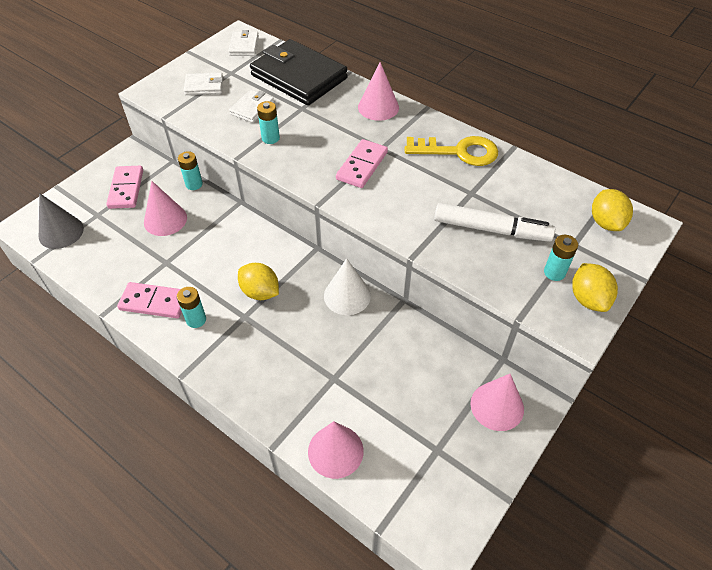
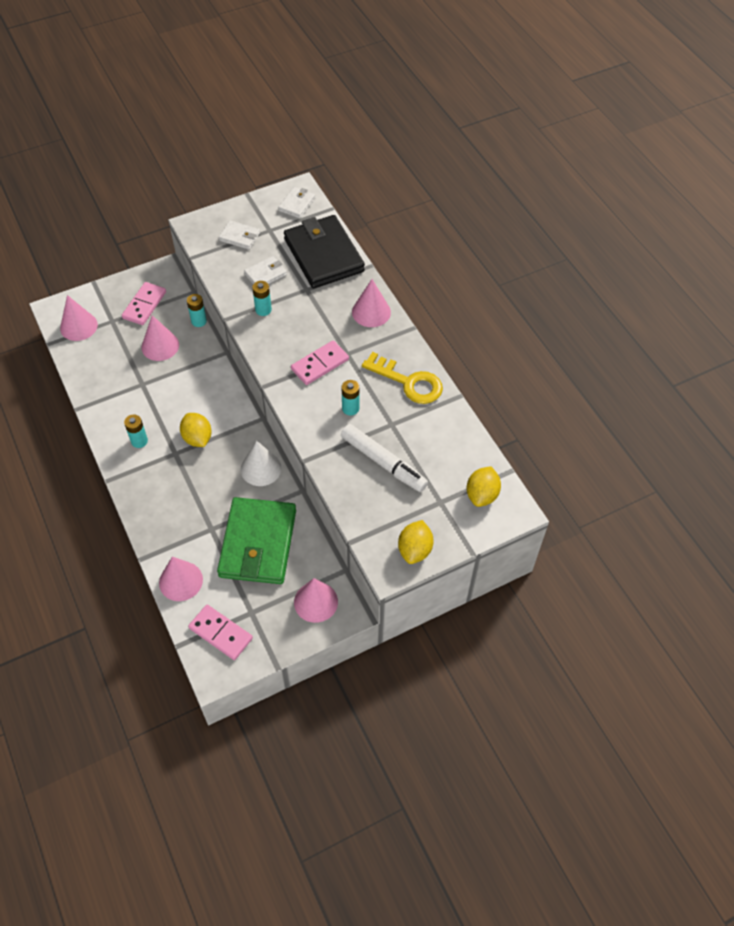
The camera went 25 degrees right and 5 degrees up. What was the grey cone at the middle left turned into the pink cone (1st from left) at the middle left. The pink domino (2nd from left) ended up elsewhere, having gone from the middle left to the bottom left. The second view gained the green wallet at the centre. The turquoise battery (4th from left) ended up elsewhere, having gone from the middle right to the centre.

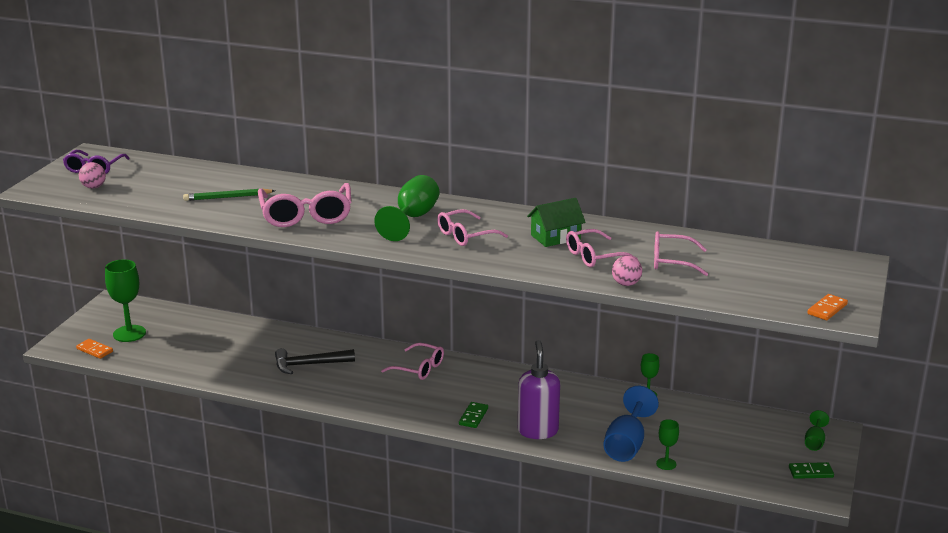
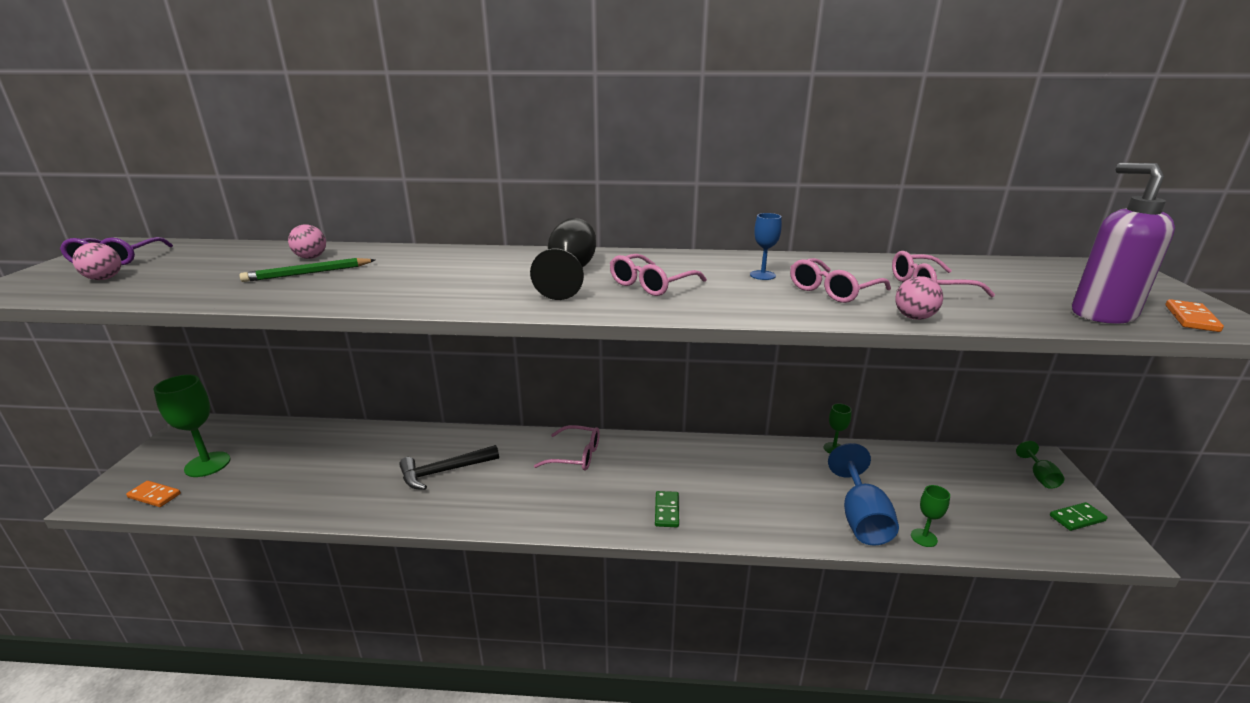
The camera went 15 degrees left and 0 degrees up. The second view gained the pink ball (2nd from left) at the middle left. What was the green goblet (2nd from left) at the centre turned into the black goblet at the centre. Where the green house stood at the centre, the blue goblet (1st from left) came to stand at the centre. The purple soap dispenser ended up elsewhere, having gone from the bottom centre to the middle right. The second view lost the pink glasses (1st from left) at the middle left.

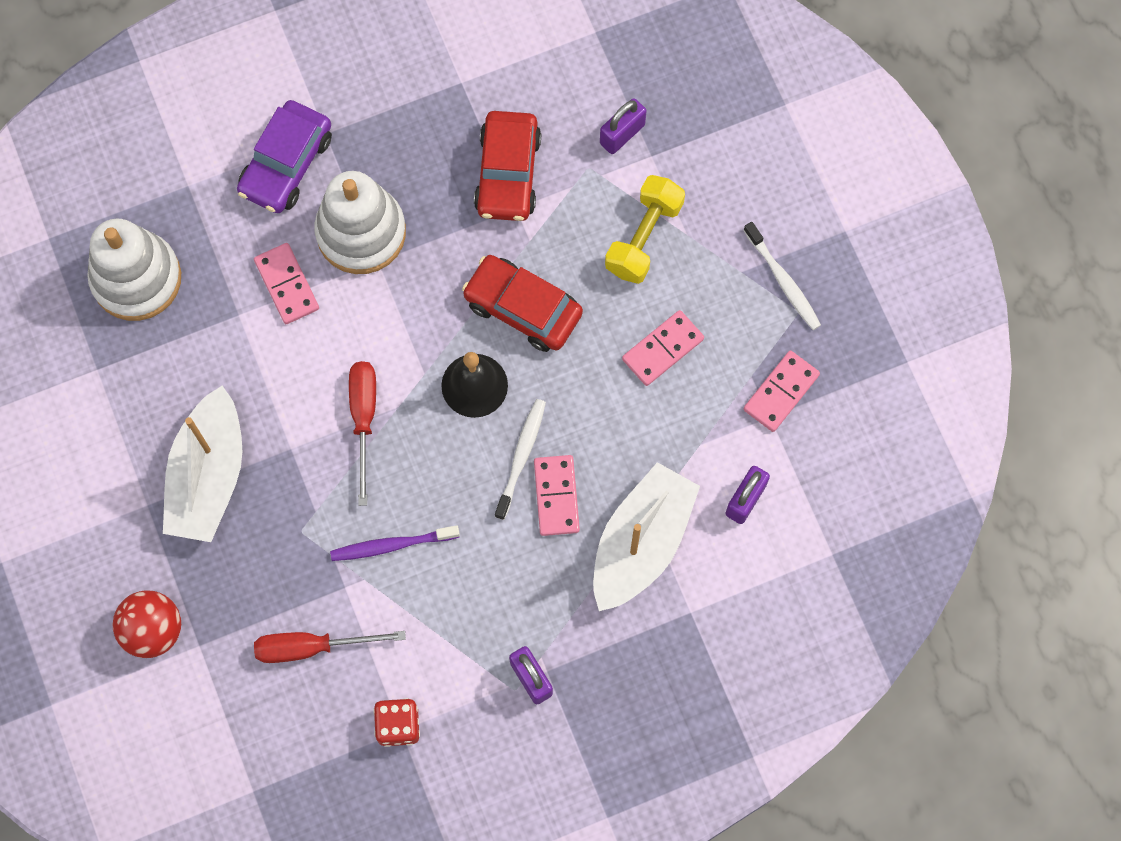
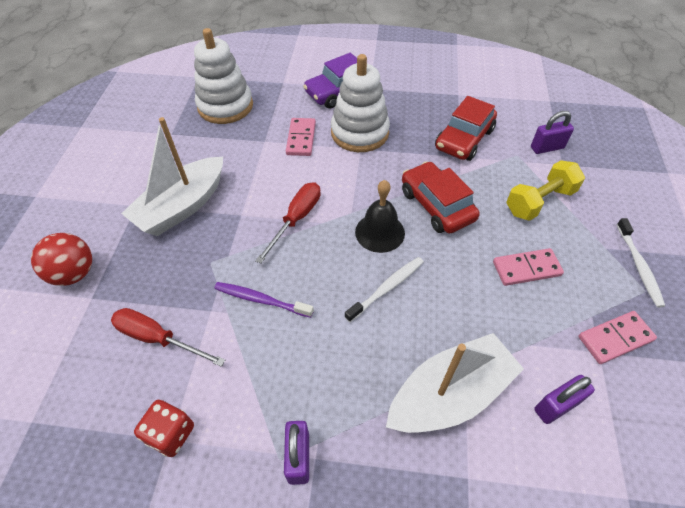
The camera went 30 degrees right and 20 degrees down. The second view lost the pink domino (2nd from left) at the centre.

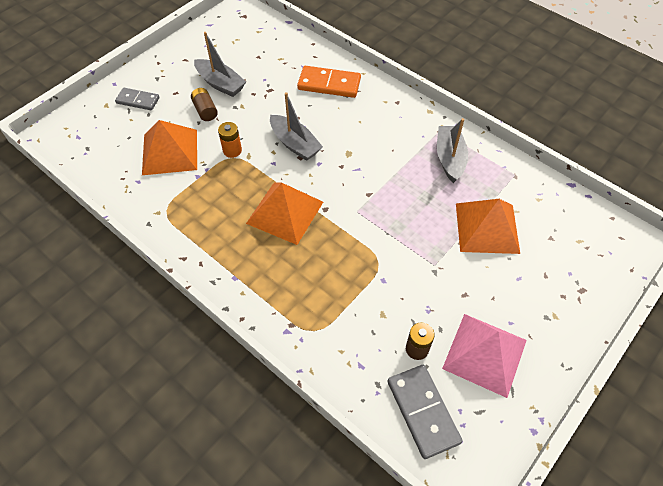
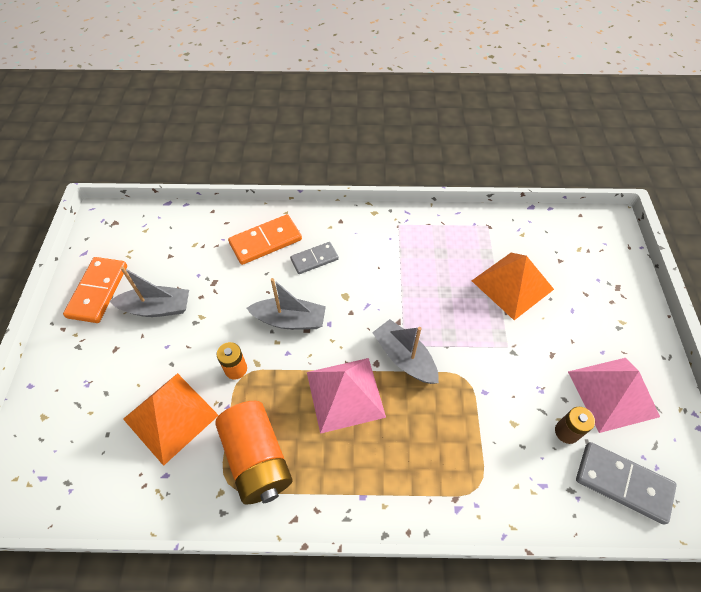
The camera went 40 degrees left and 0 degrees up. The second view gained the orange domino (1st from left) at the middle left. The second view gained the orange battery (2nd from left) at the bottom centre. The grey domino (1st from left) ended up elsewhere, having gone from the top left to the centre. What was the orange pyramid (2nd from left) at the centre turned into the pink pyramid (1st from left) at the bottom centre. The grey boat (3rd from left) ended up elsewhere, having gone from the top right to the centre. The second view lost the brown battery (1st from left) at the top left.

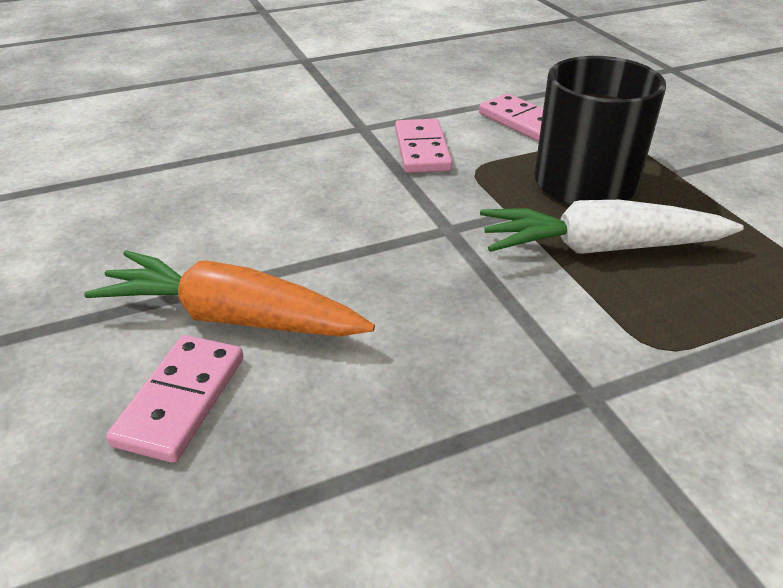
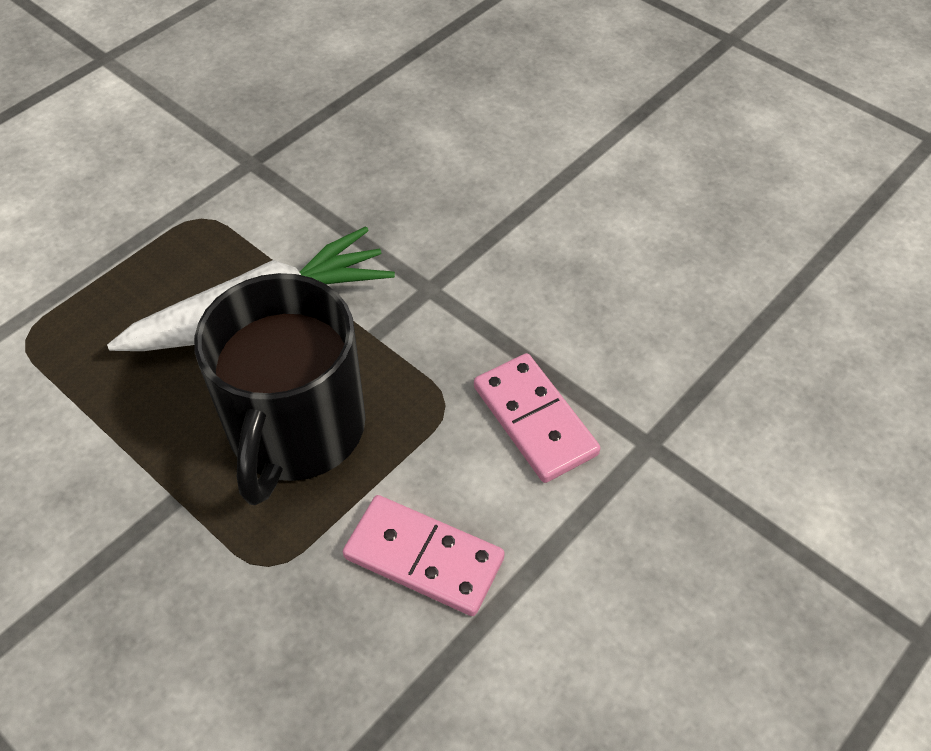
The camera went 155 degrees right and 15 degrees up. The second view lost the orange carrot at the middle left. The second view lost the pink domino (1st from left) at the bottom left.

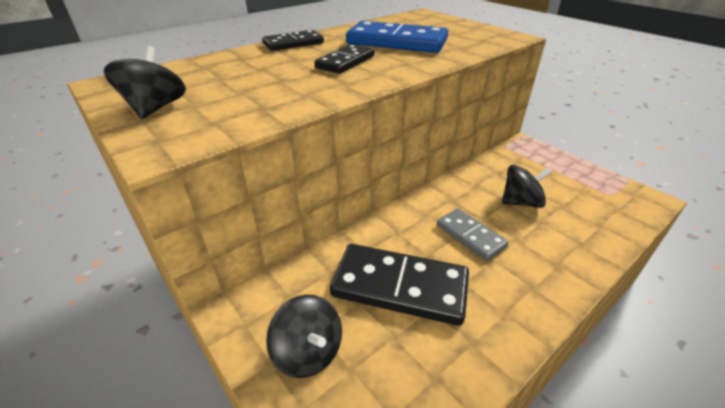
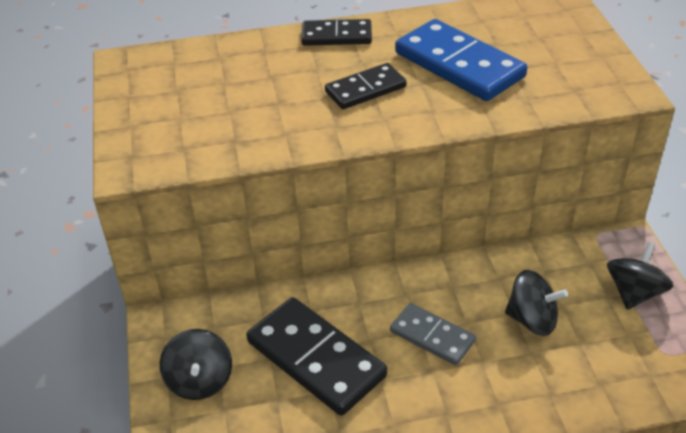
The camera went 30 degrees right and 5 degrees up. The grey domino at the centre ended up facing another way, 45 degrees counterclockwise from before. The black spinning top (1st from left in the first image) ended up elsewhere, having gone from the top left to the middle right.

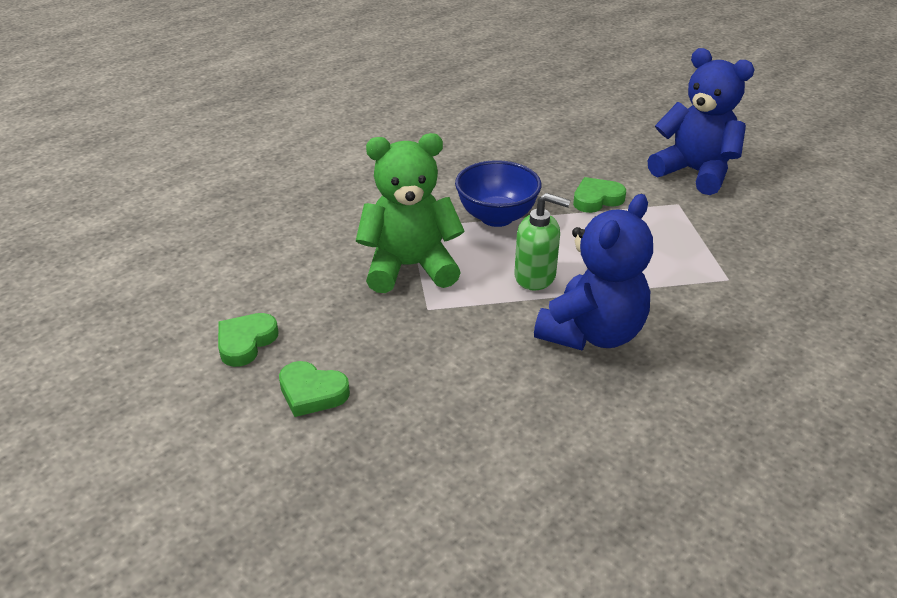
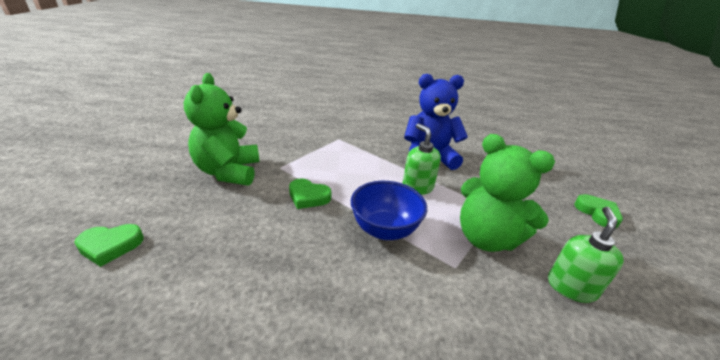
The camera went 135 degrees left and 5 degrees down. The green heart (1st from left) ended up elsewhere, having gone from the middle left to the bottom left. What was the blue teddy bear (2nd from left) at the top right turned into the green teddy bear (1st from left) at the middle left. The second view gained the green soap dispenser (2nd from left) at the bottom right.

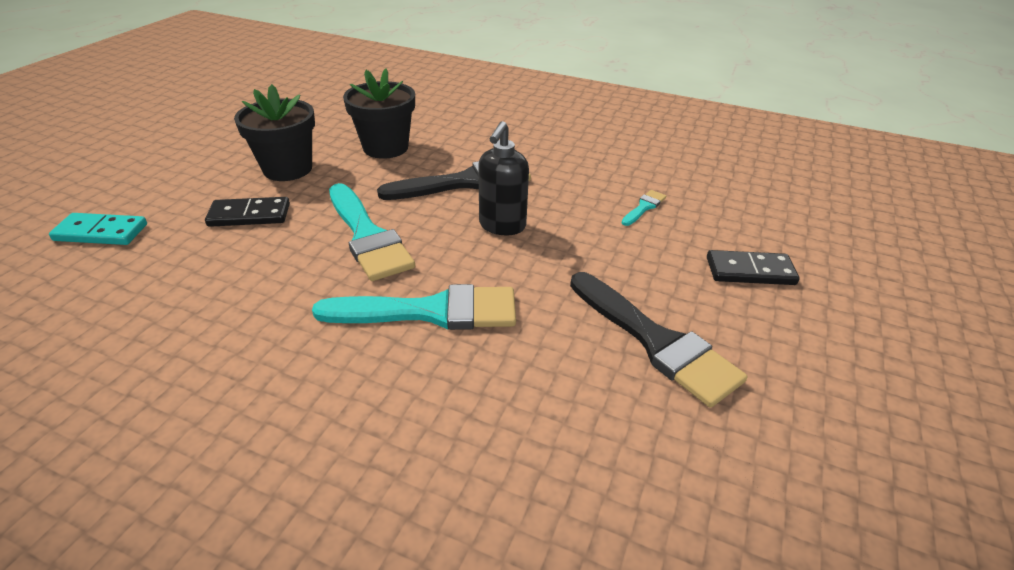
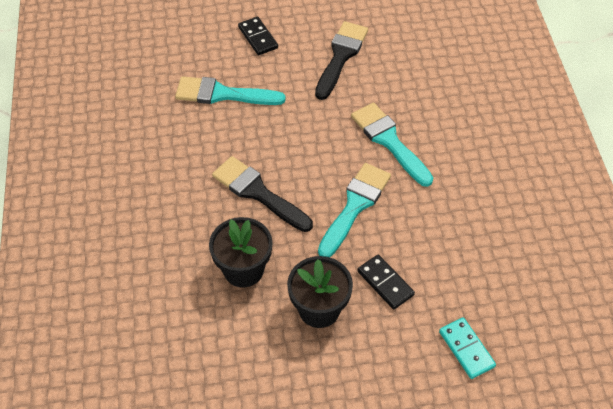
The camera went 120 degrees left and 15 degrees up. The size of the turquoise brush (3rd from left in the first image) at the centre changed by a factor of 2.25. The second view lost the black soap dispenser at the top centre.

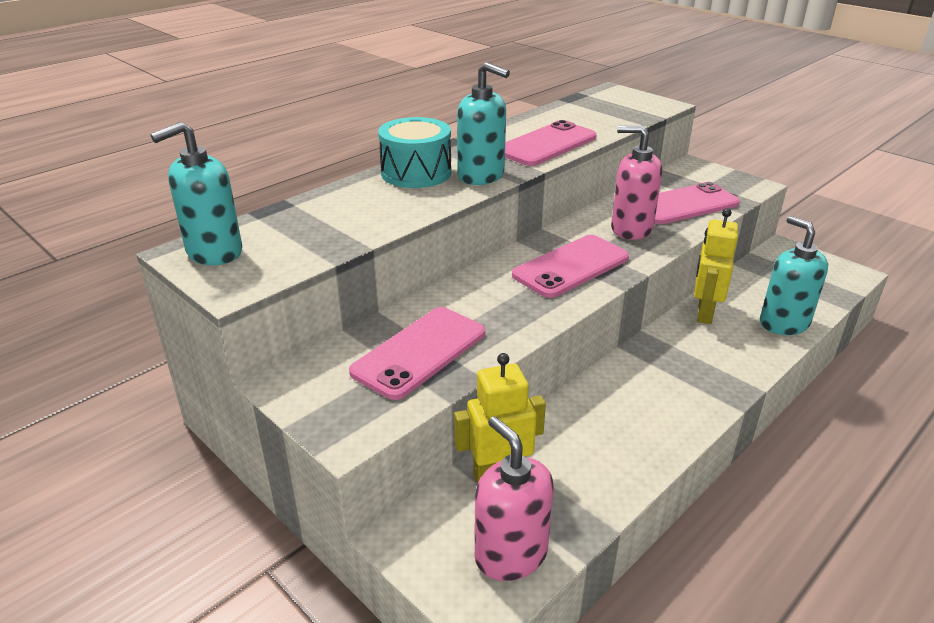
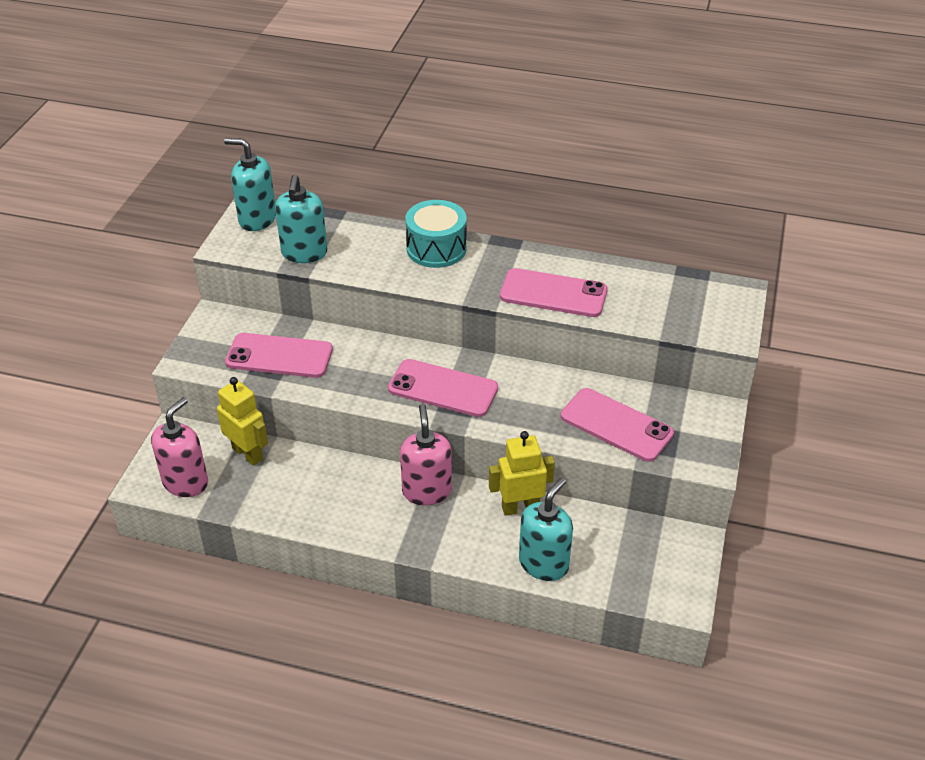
The camera went 60 degrees right and 10 degrees up. The turquoise soap dispenser (2nd from left) ended up elsewhere, having gone from the top centre to the top left. The pink soap dispenser (2nd from left) ended up elsewhere, having gone from the top right to the centre.

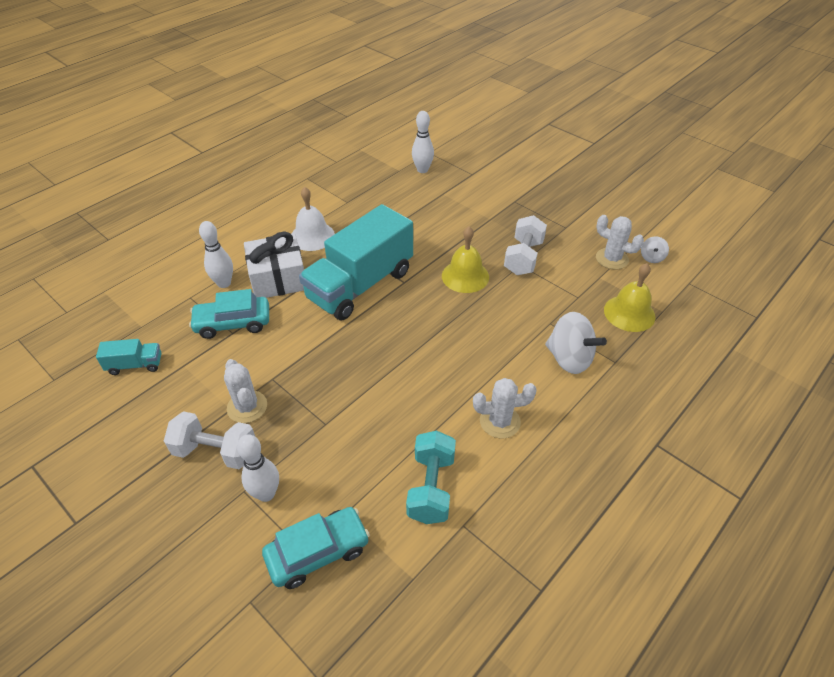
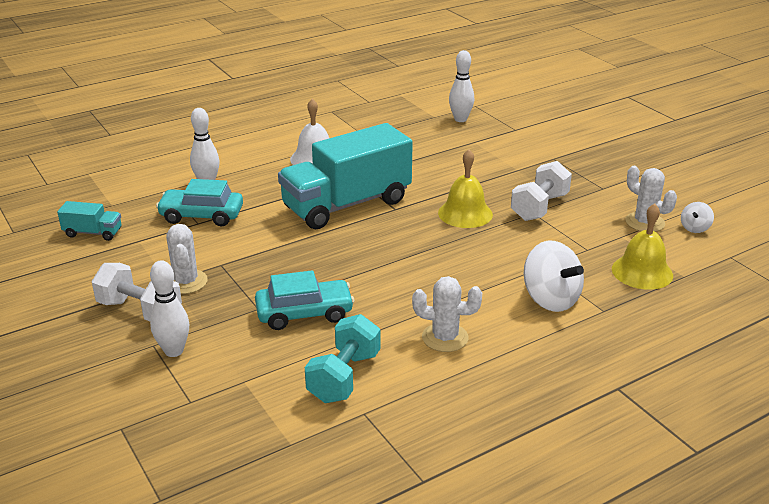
The camera went 15 degrees right and 15 degrees down. The turquoise car (2nd from left) ended up elsewhere, having gone from the bottom centre to the centre. The second view lost the white gift at the middle left.

